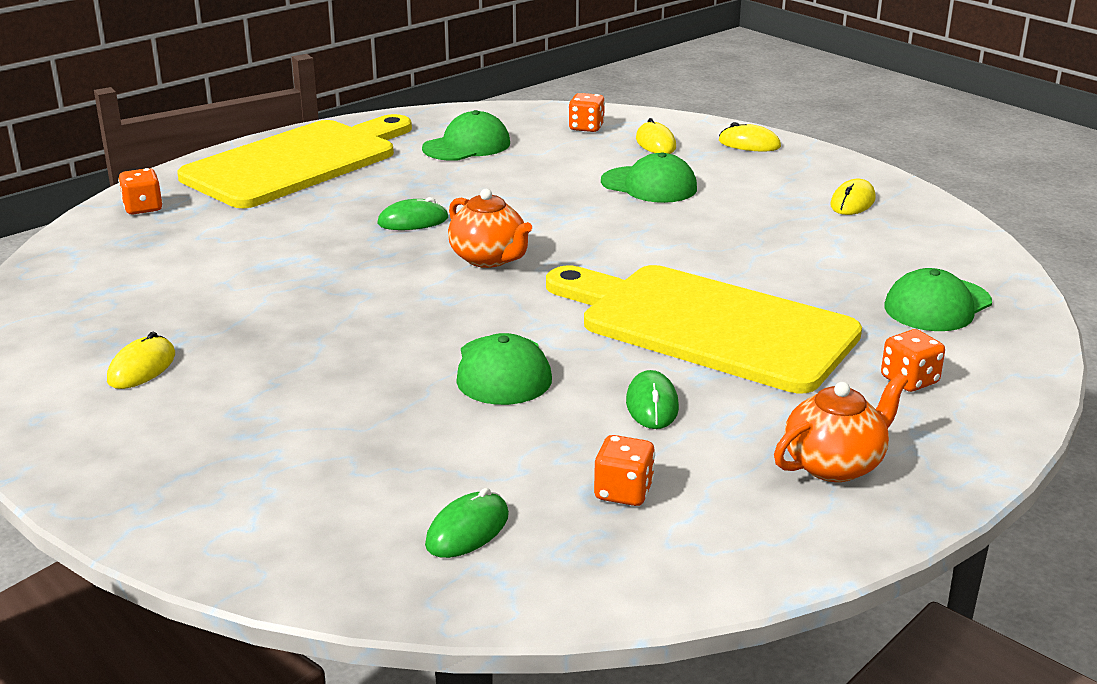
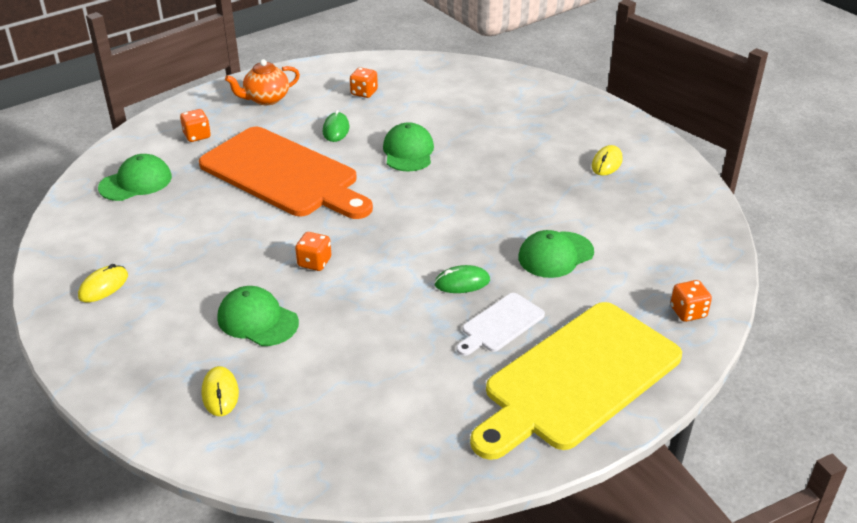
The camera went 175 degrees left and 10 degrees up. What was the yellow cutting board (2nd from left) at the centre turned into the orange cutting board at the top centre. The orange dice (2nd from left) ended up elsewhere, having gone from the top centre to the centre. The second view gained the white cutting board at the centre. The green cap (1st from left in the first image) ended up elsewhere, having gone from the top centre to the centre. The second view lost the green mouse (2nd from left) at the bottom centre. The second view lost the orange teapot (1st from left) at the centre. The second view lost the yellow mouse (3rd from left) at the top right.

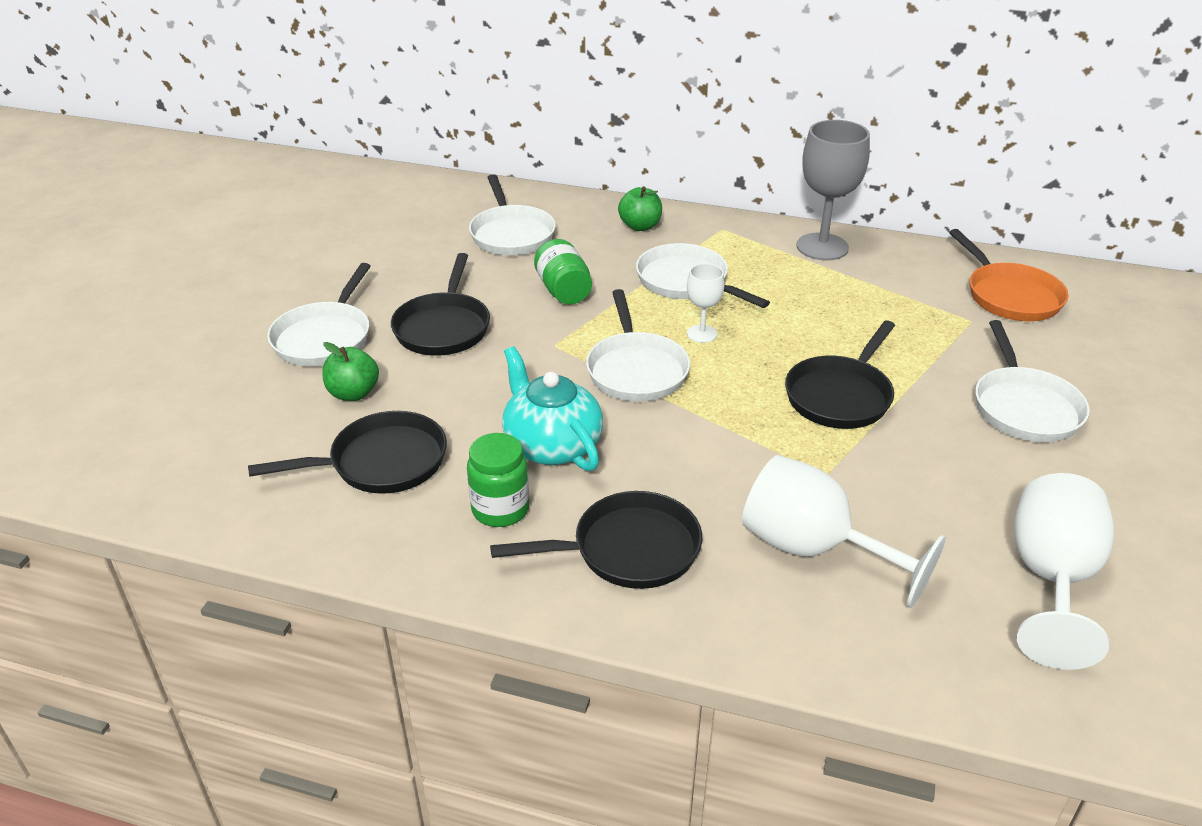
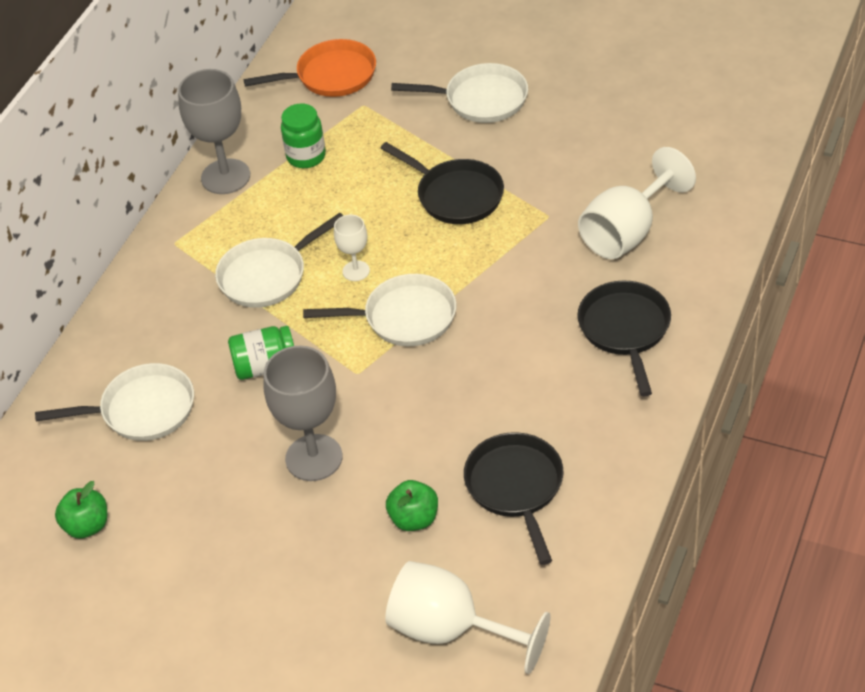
The camera went 80 degrees left and 10 degrees up. The green apple (2nd from left in the first image) ended up elsewhere, having gone from the top centre to the bottom left. Where the black pan (2nd from left) stood at the centre, the grey goblet (2nd from left) came to stand at the centre. The green jar (1st from left in the first image) ended up elsewhere, having gone from the centre to the top centre. The white goblet (3rd from left in the first image) ended up elsewhere, having gone from the bottom right to the bottom centre. The second view lost the white pan (1st from left) at the middle left. The second view lost the turquoise teapot at the centre.

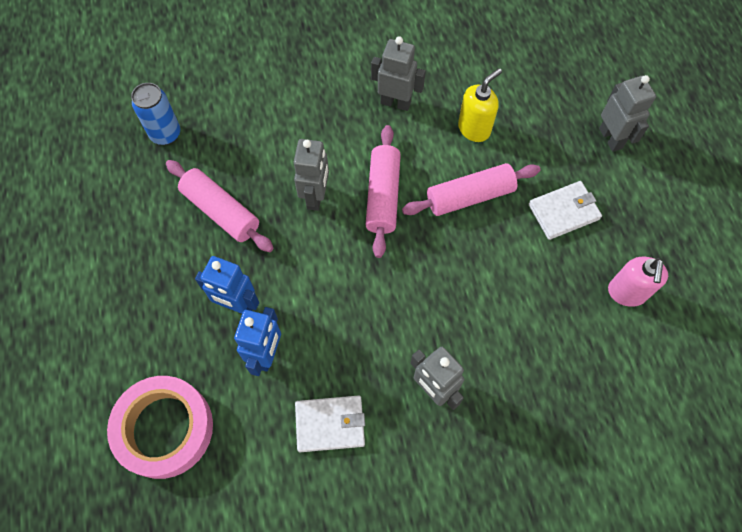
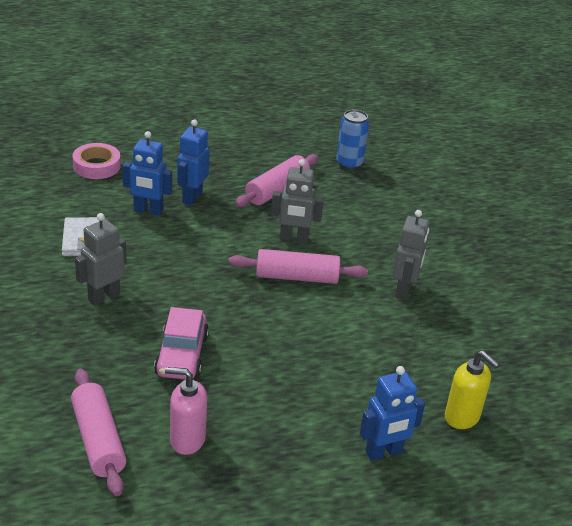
The camera went 85 degrees right and 30 degrees down. The pink rolling pin (3rd from left in the first image) ended up elsewhere, having gone from the centre to the bottom left. The size of the pink tape at the bottom left changed by a factor of 0.65. The second view gained the pink car at the middle left. What was the grey robot (4th from left) at the top right turned into the blue robot (3rd from left) at the bottom right. The yellow soap dispenser ended up elsewhere, having gone from the top centre to the bottom right. The second view lost the white wallet (2nd from left) at the middle right.

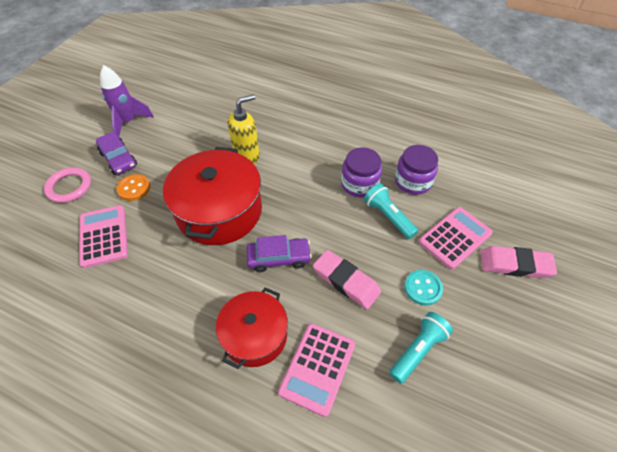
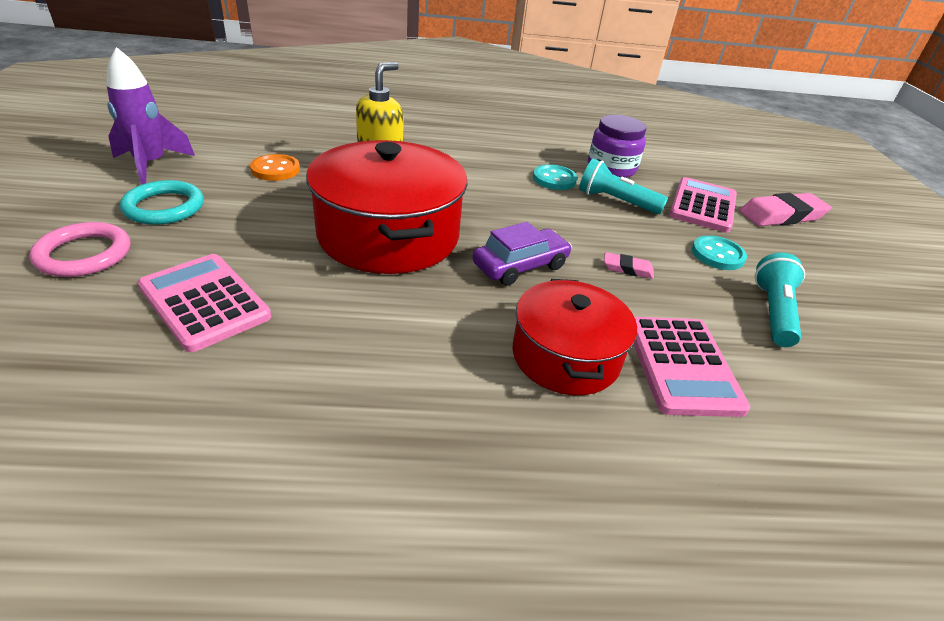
The camera went 30 degrees left and 15 degrees down. Where the purple car (1st from left) stood at the middle left, the turquoise ring came to stand at the top left. The orange button ended up elsewhere, having gone from the middle left to the top left. Where the purple jar (1st from left) stood at the centre, the turquoise button (1st from left) came to stand at the top centre. The size of the pink eraser (1st from left) at the centre changed by a factor of 0.50.

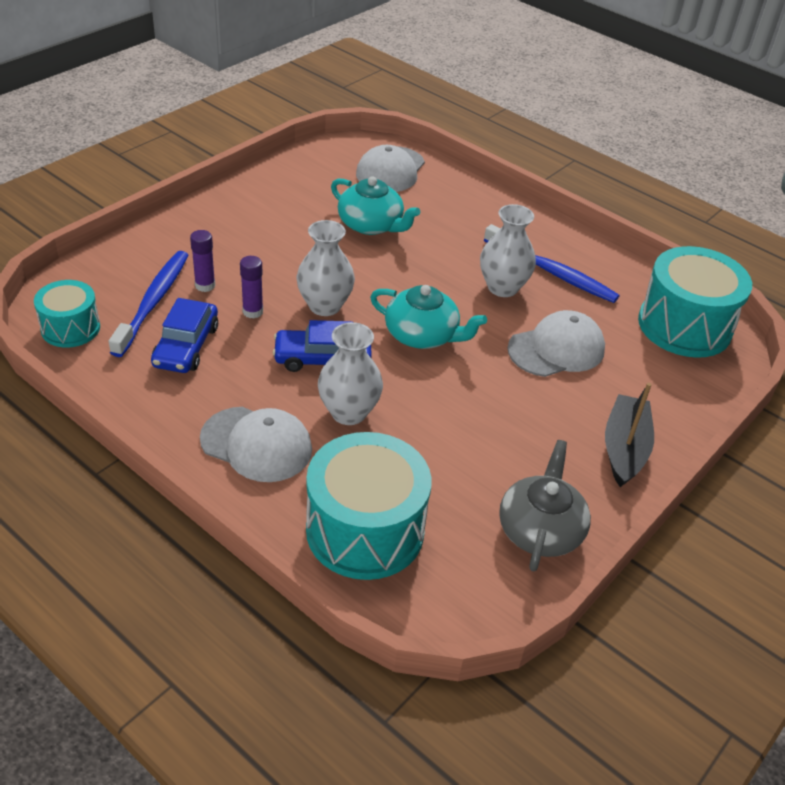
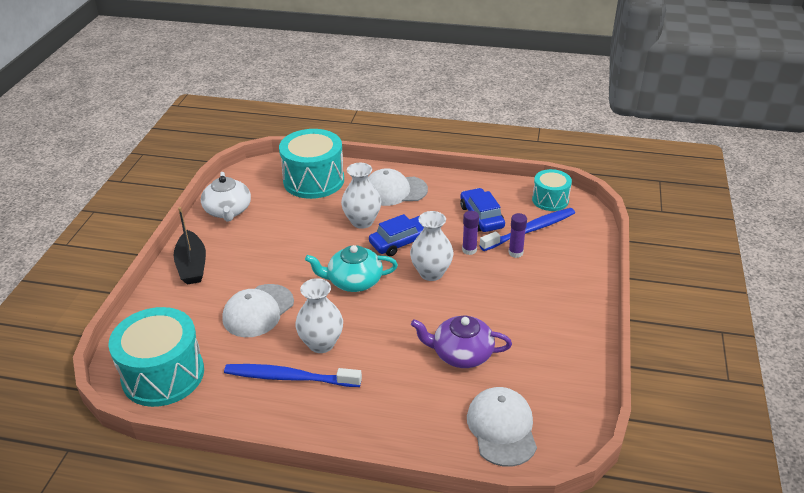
The camera went 155 degrees right and 5 degrees down. What was the grey teapot at the middle right turned into the white teapot at the middle left. What was the turquoise teapot (1st from left) at the top centre turned into the purple teapot at the bottom centre. The blue toothbrush (1st from left in the first image) at the middle left ended up facing another way, 105 degrees counterclockwise from before.

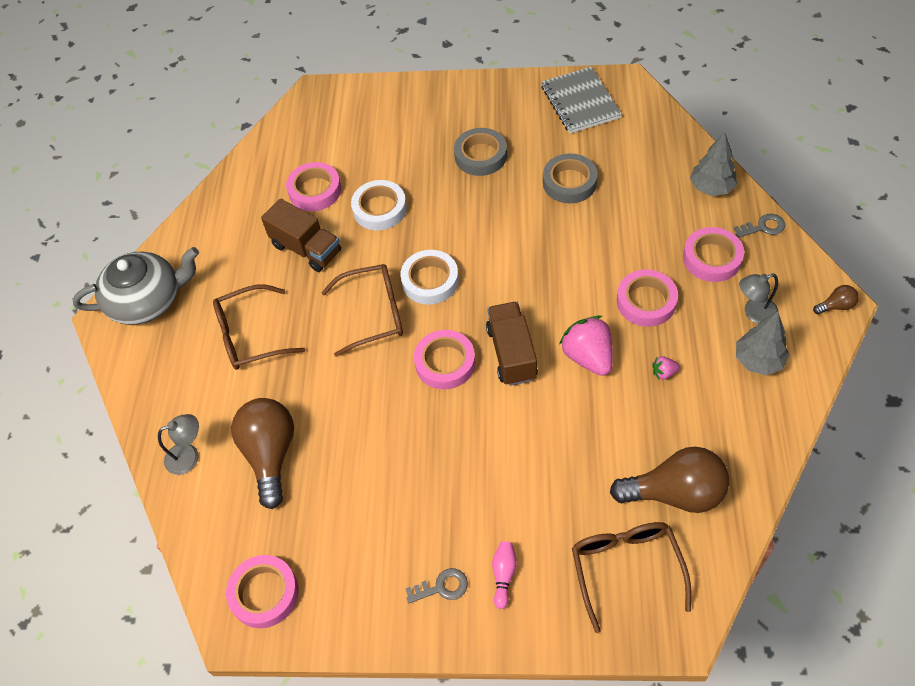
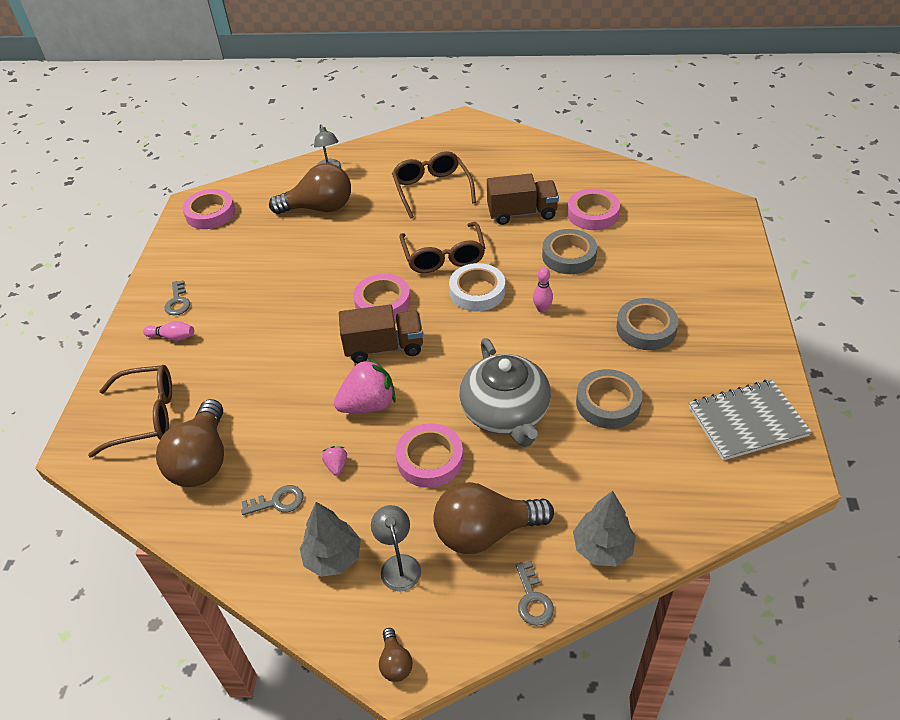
The camera went 90 degrees right and 10 degrees down. The second view gained the grey key (2nd from left) at the bottom left. Where the pink tape (5th from left) stood at the middle right, the brown light bulb (4th from left) came to stand at the bottom centre. The grey teapot ended up elsewhere, having gone from the middle left to the centre. The brown truck (1st from left in the first image) at the middle left ended up facing another way, 135 degrees counterclockwise from before. The second view gained the pink bowling pin (2nd from left) at the centre. What was the white tape (1st from left) at the top centre turned into the grey tape (1st from left) at the centre.

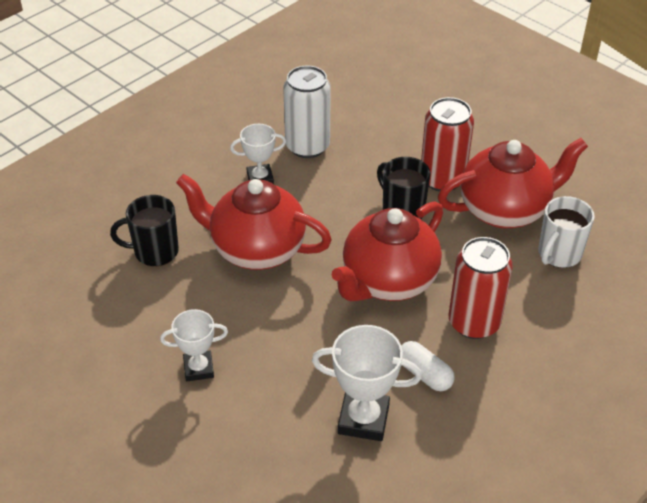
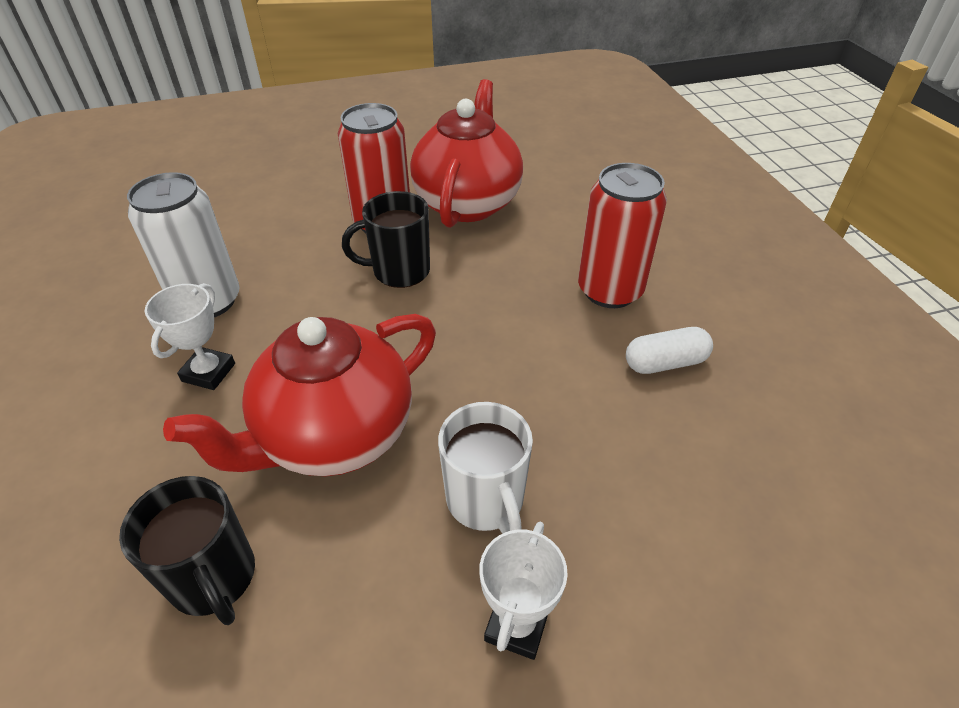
The camera went 60 degrees left and 0 degrees up. The black mug (1st from left) at the middle left ended up facing another way, 60 degrees counterclockwise from before. The white mug ended up elsewhere, having gone from the middle right to the centre. The second view lost the white trophy (3rd from left) at the bottom centre. The second view lost the red teapot (2nd from left) at the centre.

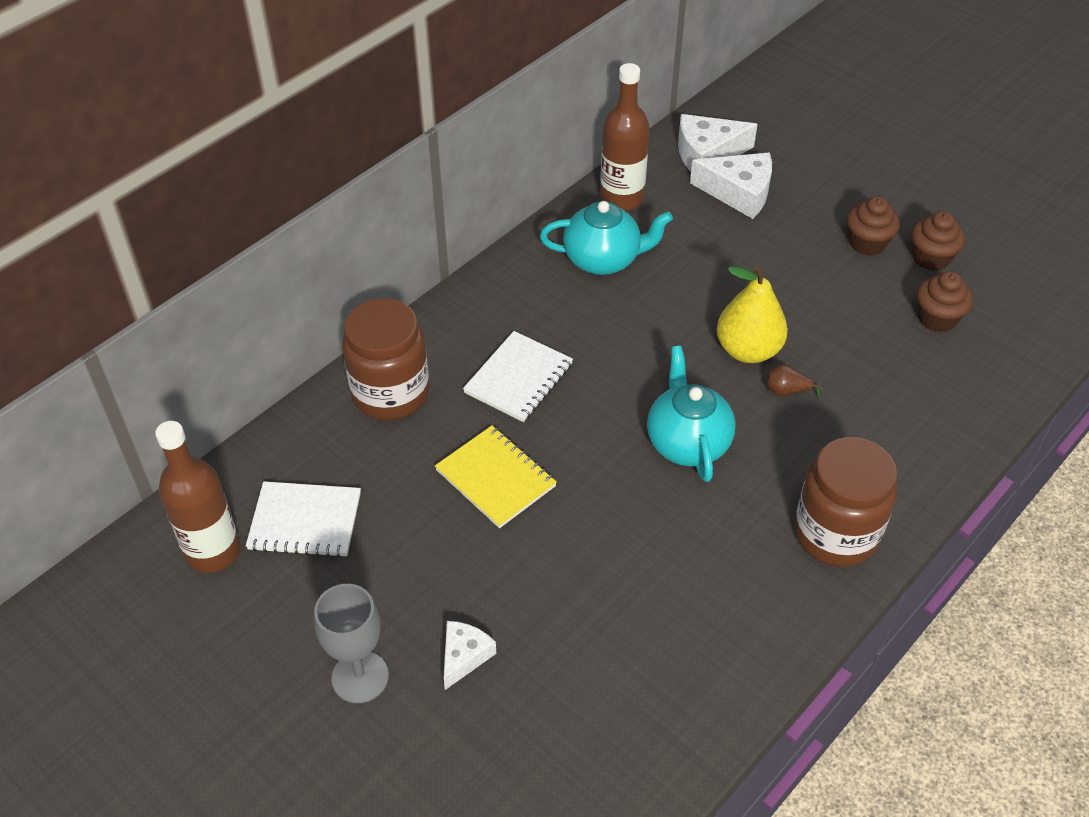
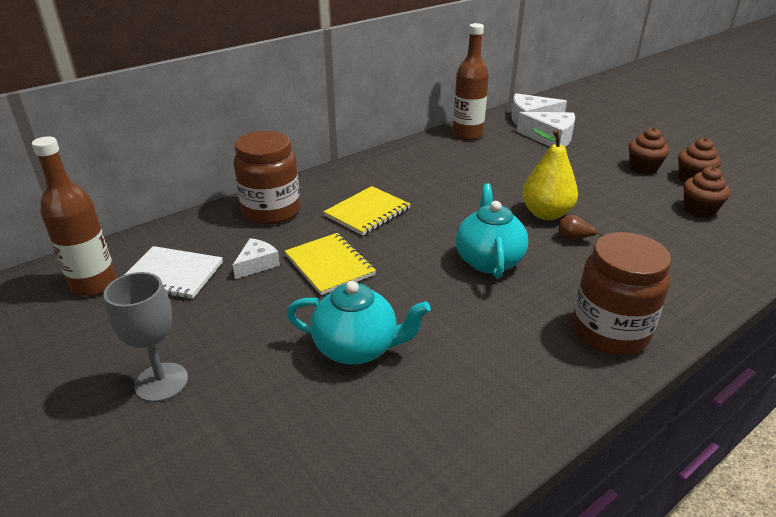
The camera went 10 degrees right and 15 degrees down. The white cheese (1st from left) ended up elsewhere, having gone from the bottom centre to the middle left. The turquoise teapot (1st from left) ended up elsewhere, having gone from the top centre to the centre. What was the white notebook (2nd from left) at the centre turned into the yellow notebook (2nd from left) at the centre.

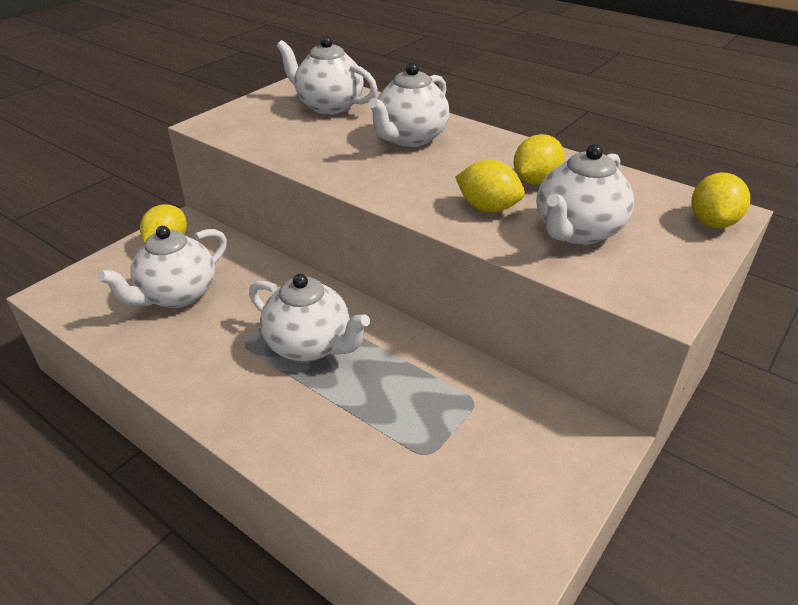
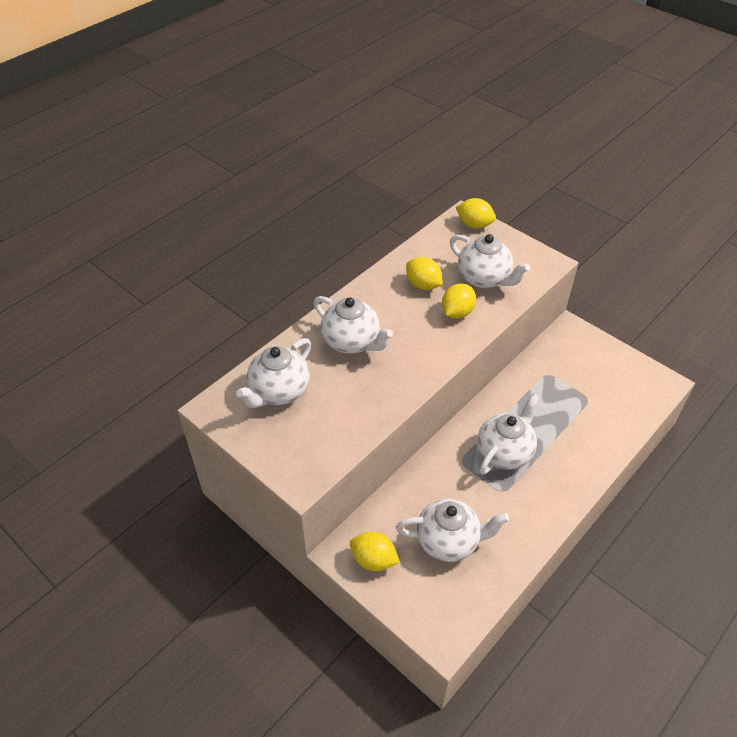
The camera went 85 degrees left and 10 degrees up. The white teapot (1st from left in the first image) at the middle left ended up facing another way, 45 degrees counterclockwise from before.

